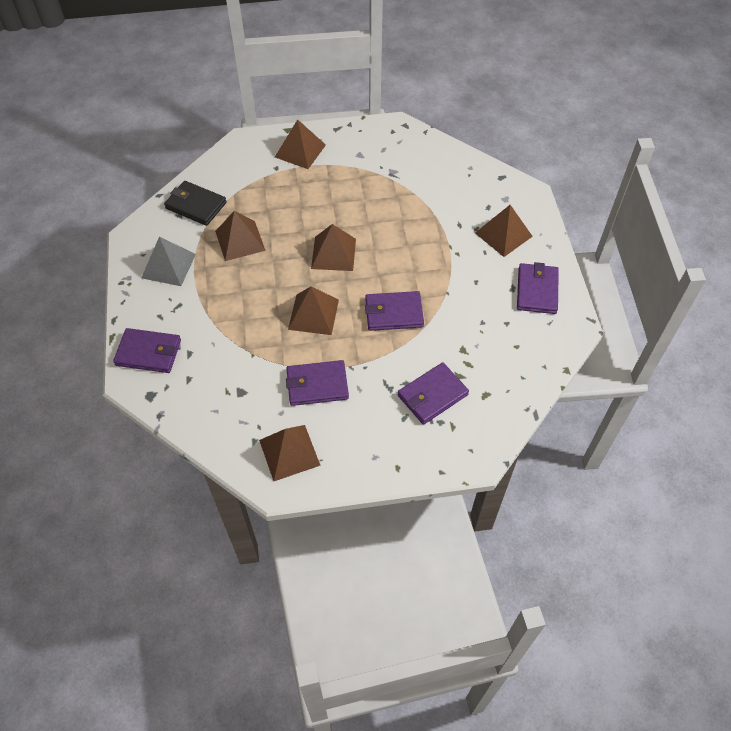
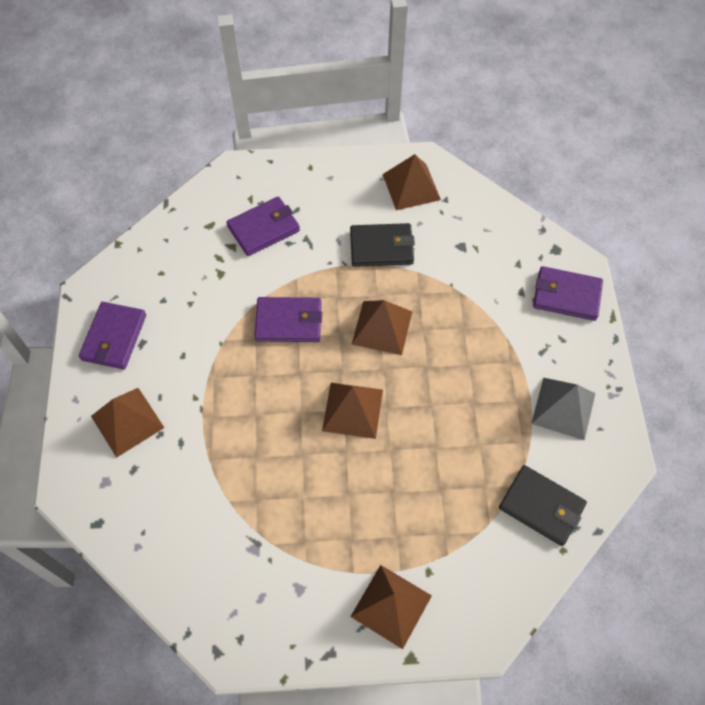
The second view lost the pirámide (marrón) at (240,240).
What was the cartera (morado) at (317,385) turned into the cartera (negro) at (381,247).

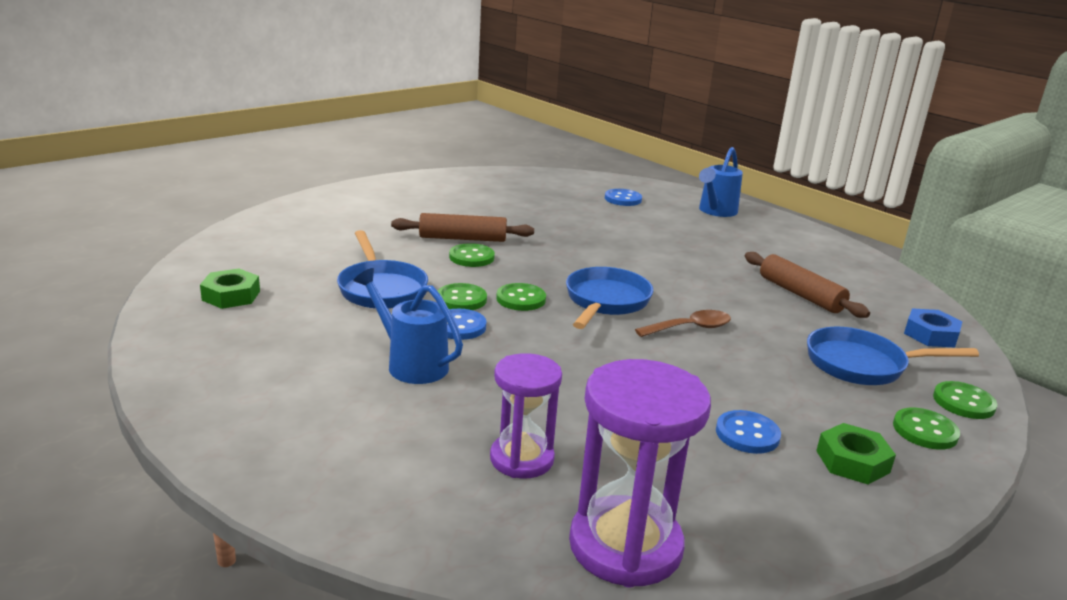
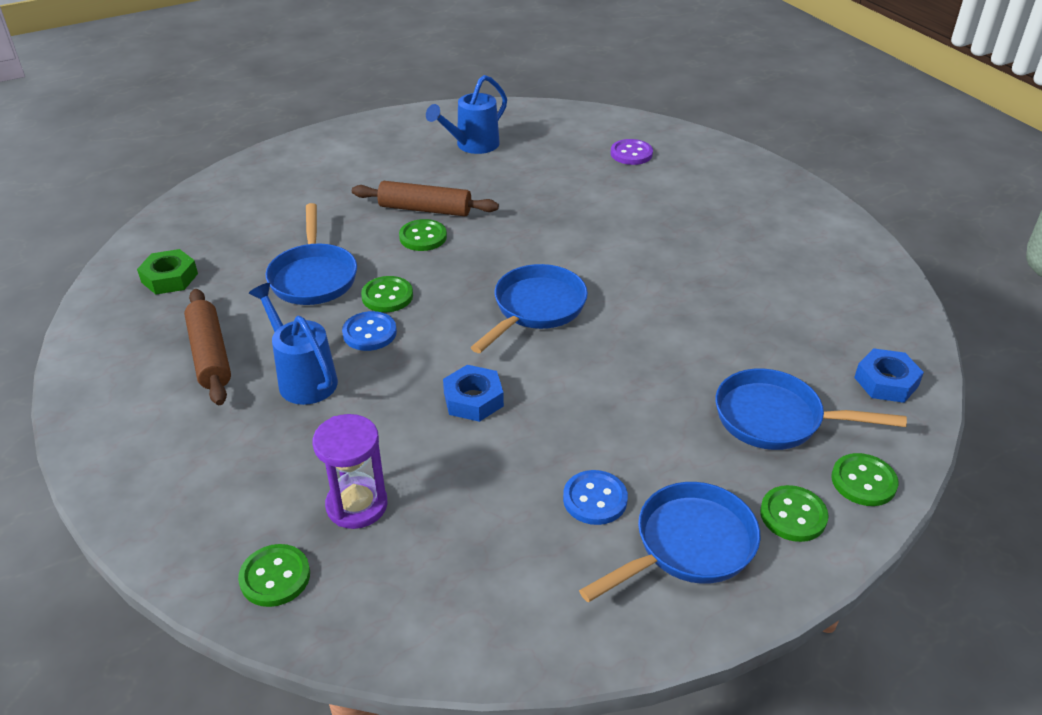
The second view lost the reloj de arena (morado) at (625,546).
The second view lost the cuchara (marrón) at (690,328).
The second view gained the tuerca (azul) at (473,399).
The botón (verde) ended up elsewhere, having gone from (521,299) to (275,577).
The regadera (azul) ended up elsewhere, having gone from (715,211) to (472,146).
The rodillo (marrón) ended up elsewhere, having gone from (800,294) to (210,355).
Where the tuerca (verde) stood at (852,461), the sartén (azul) came to stand at (688,546).
What was the botón (azul) at (623,199) turned into the botón (morado) at (631,154).

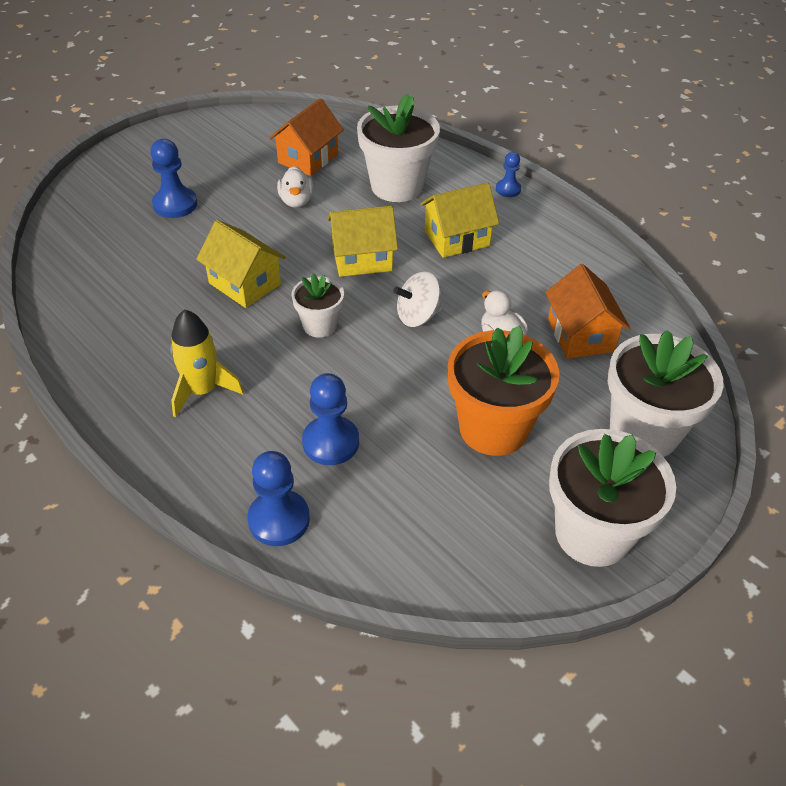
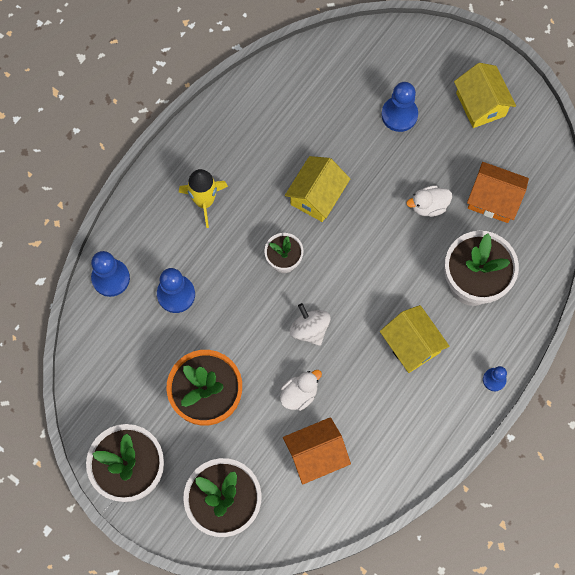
The casa (amarillo) ended up elsewhere, having gone from (362,259) to (480,104).

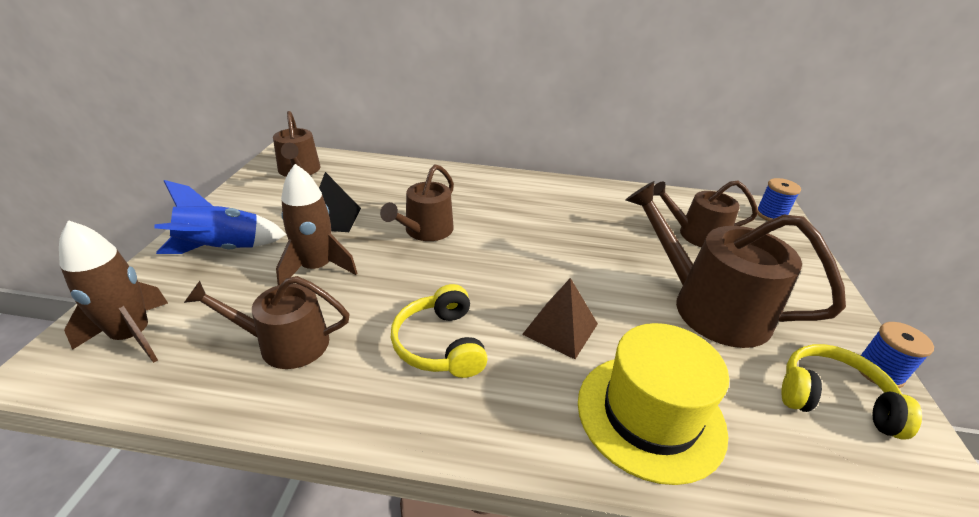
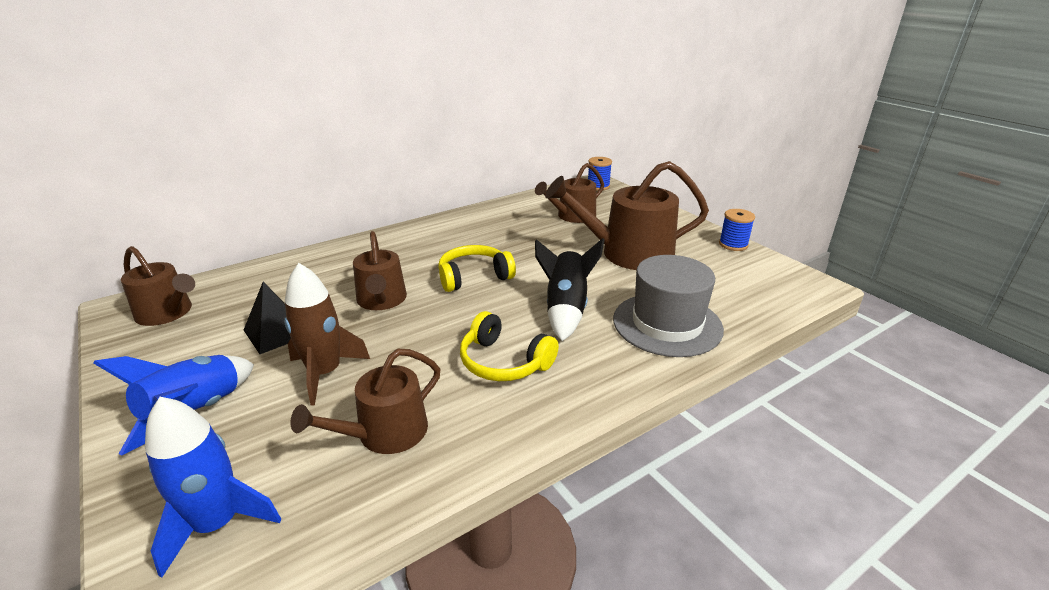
The auriculares (amarillo) ended up elsewhere, having gone from (833,399) to (474,277).
Where the pirámide (marrón) stood at (560,328), the cohete (negro) came to stand at (565,309).
What was the cohete (marrón) at (132,336) turned into the cohete (azul) at (217,524).
What was the sombrero (amarillo) at (650,415) turned into the sombrero (gris) at (667,324).

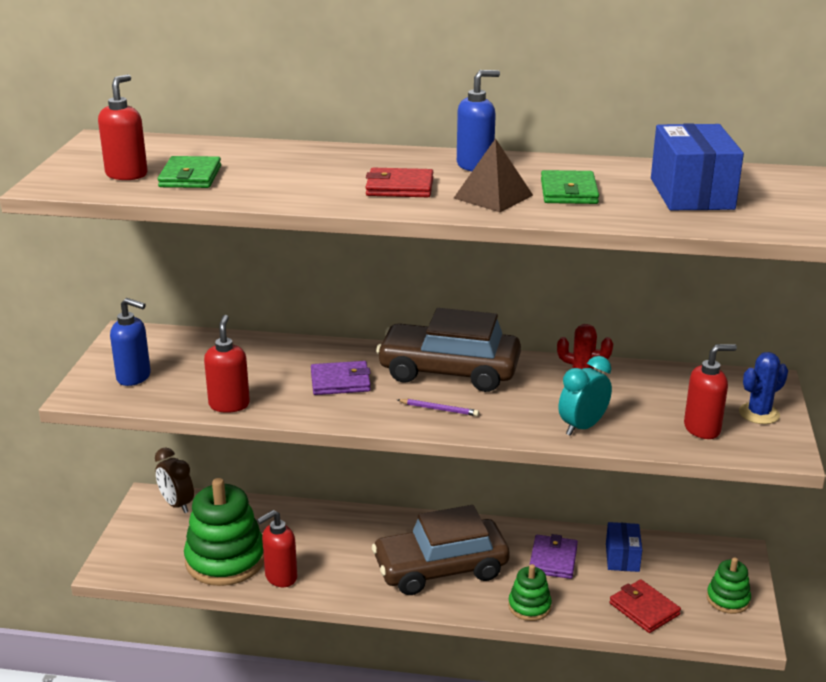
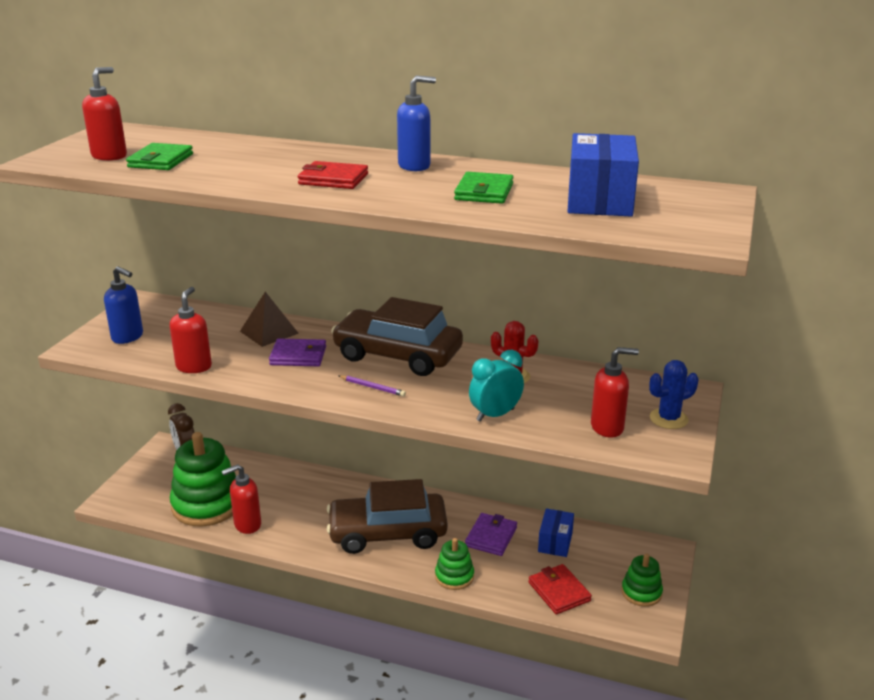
The pirámide (marrón) ended up elsewhere, having gone from (493,196) to (269,332).

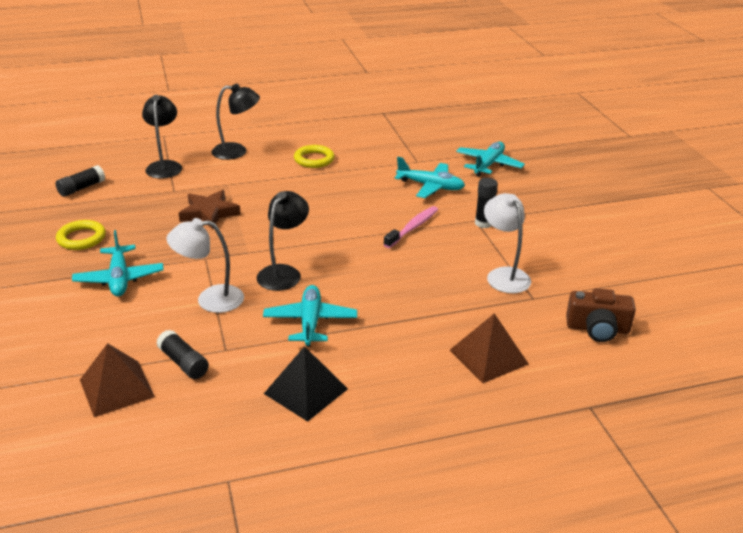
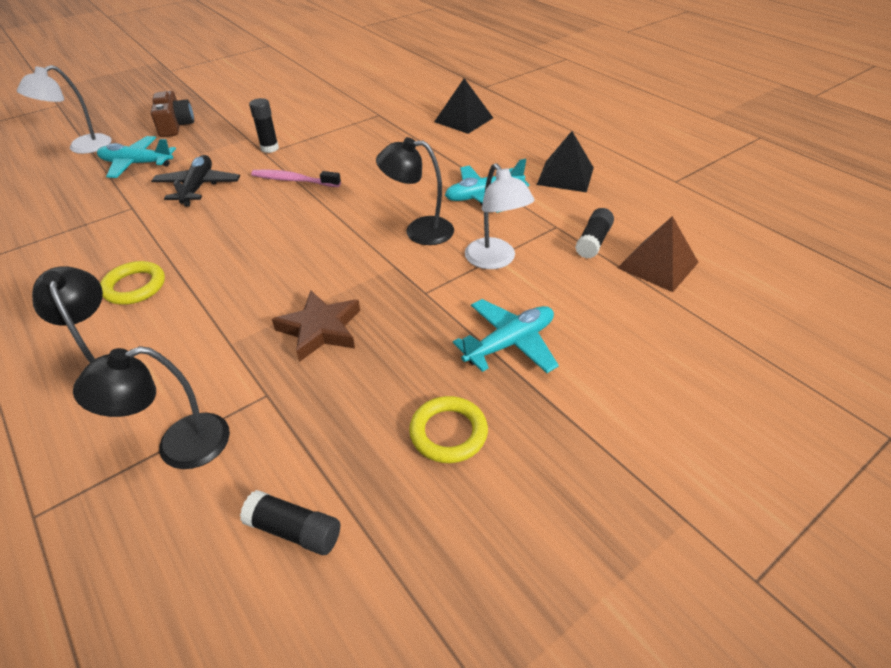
The lámpara (blanco) ended up elsewhere, having gone from (504,275) to (82,147).
The cámara (marrón) ended up elsewhere, having gone from (597,329) to (175,126).
What was the avión (turquesa) at (430,186) turned into the avión (negro) at (198,187).
What was the pirámide (marrón) at (488,357) turned into the pirámide (negro) at (463,120).

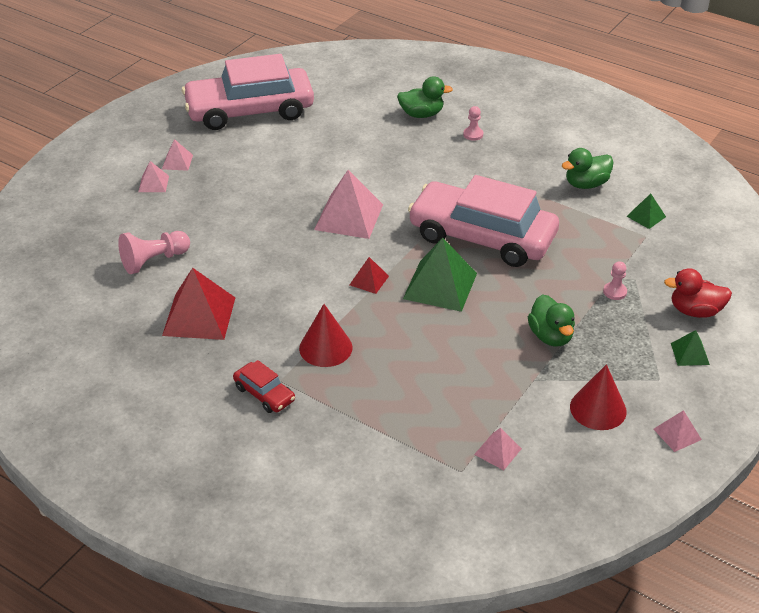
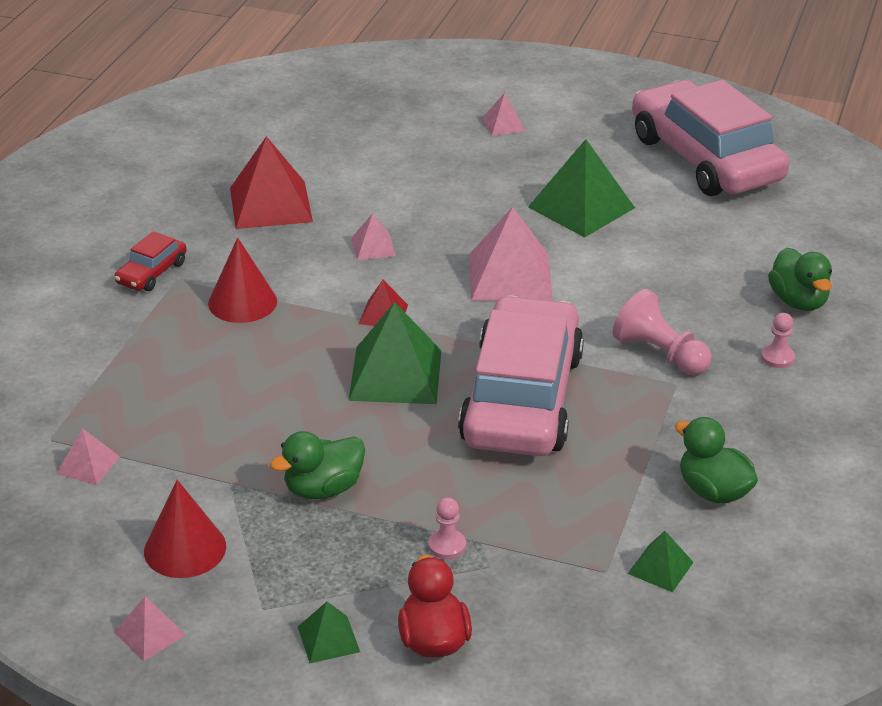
The second view gained the pirámide (verde) at (581,207).
The peón (rosa) ended up elsewhere, having gone from (154,261) to (660,354).
The pirámide (rosa) ended up elsewhere, having gone from (177,162) to (373,247).

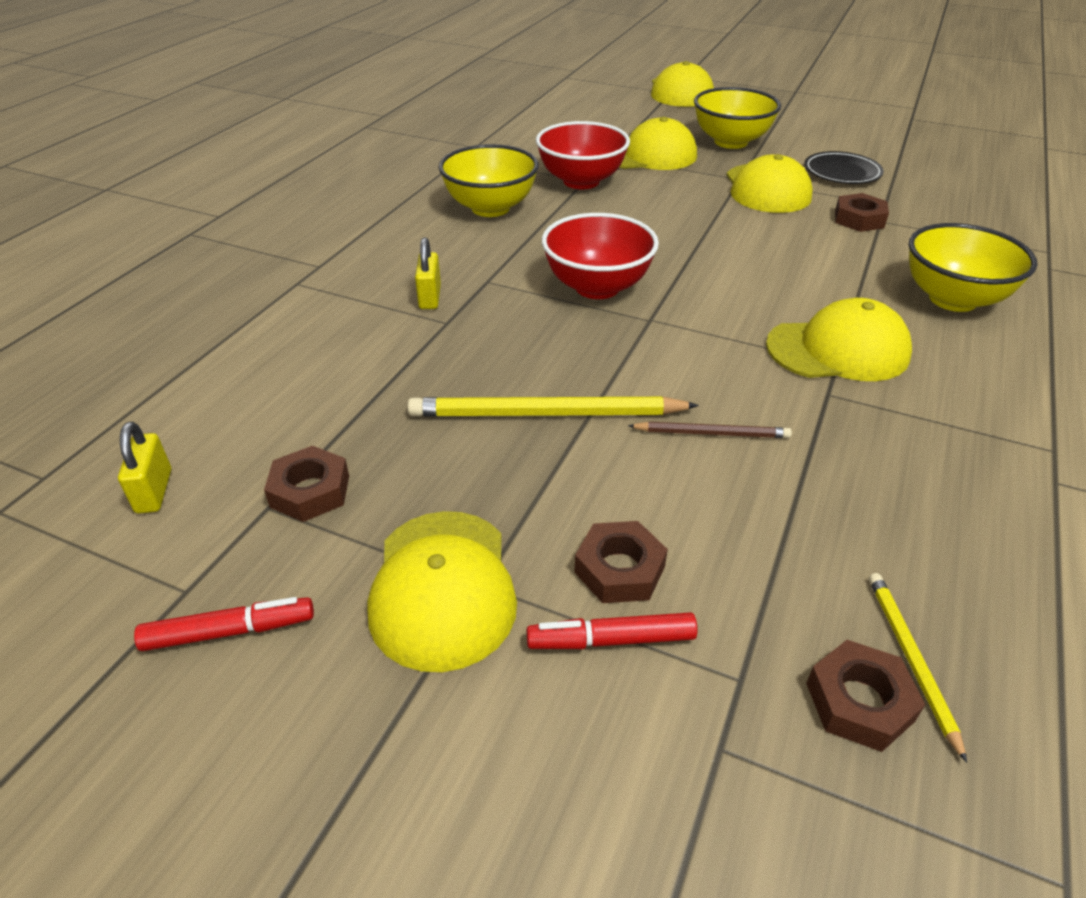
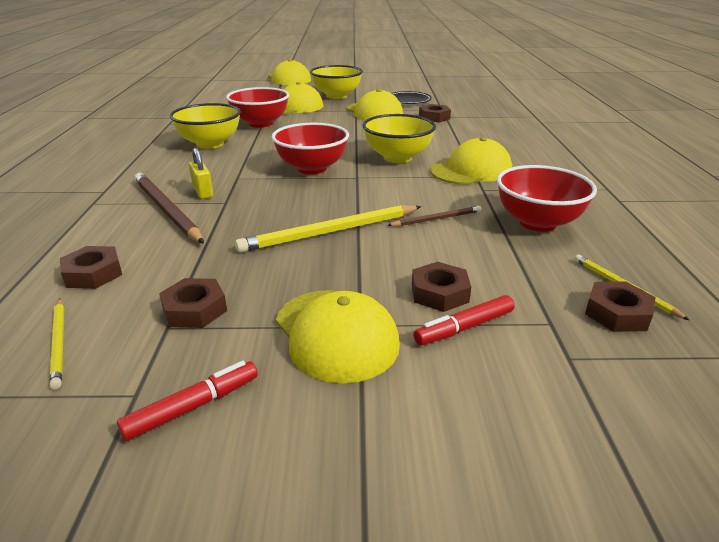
The second view gained the tuerca (marrón) at (93,274).
The second view gained the lápiz (marrón) at (166,210).
The second view gained the cuenco (rojo) at (538,223).
The cuenco (amarillo) ended up elsewhere, having gone from (952,299) to (397,157).
Where the candado (amarillo) stood at (154,491), the lápiz (amarillo) came to stand at (59,343).

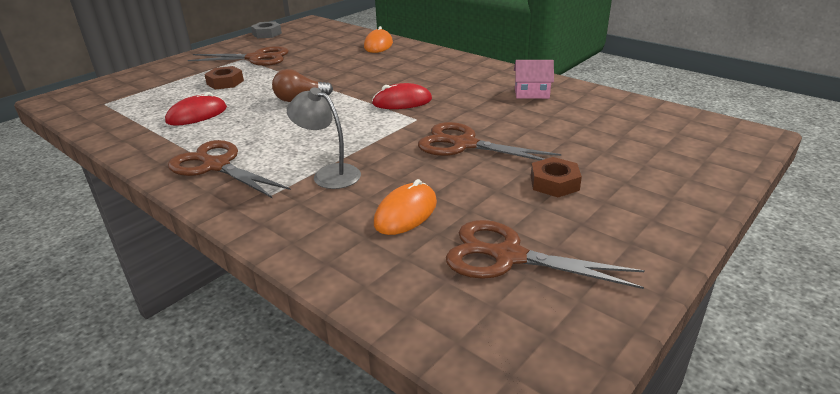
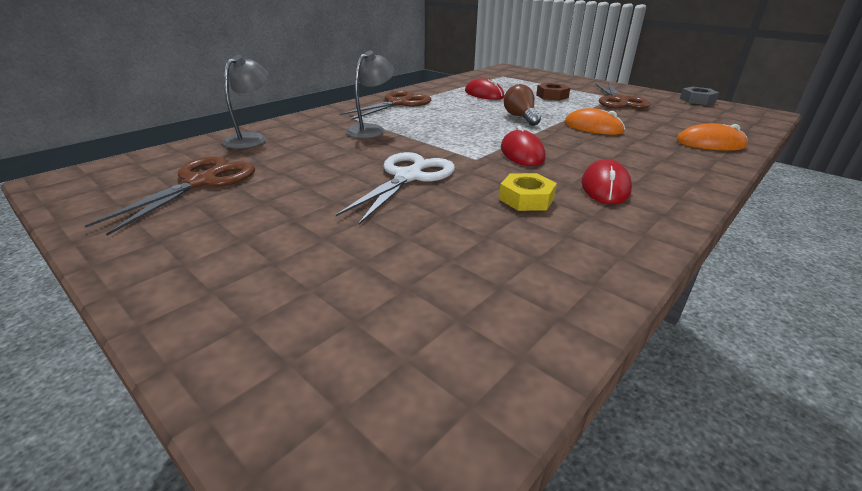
The second view lost the casa (rosa) at (531,93).
The second view lost the tuerca (marrón) at (554,183).
The second view gained the lámpara (gris) at (251,138).
The second view gained the tuerca (amarillo) at (526,199).
The second view gained the ratón (rojo) at (605,187).
The ratón (naranja) ended up elsewhere, having gone from (406,213) to (593,127).
What was the tijeras (marrón) at (464,144) turned into the tijeras (blanco) at (408,177).

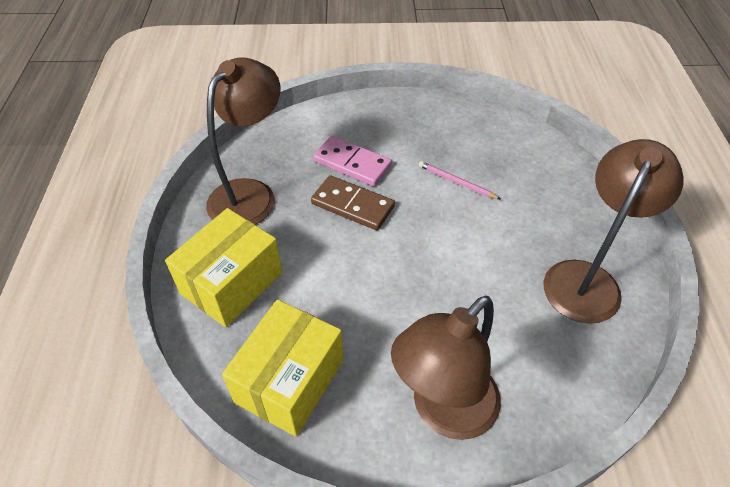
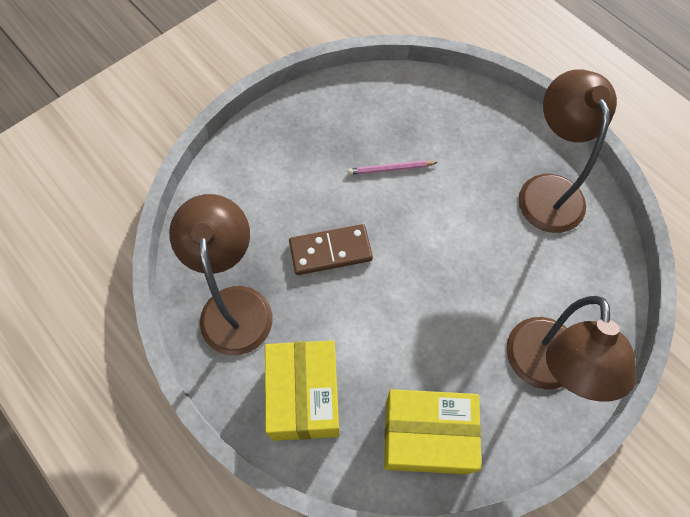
The second view lost the ficha de dominó (rosa) at (352,163).
The caja (amarillo) at (290,381) ended up facing another way, 75 degrees counterclockwise from before.

